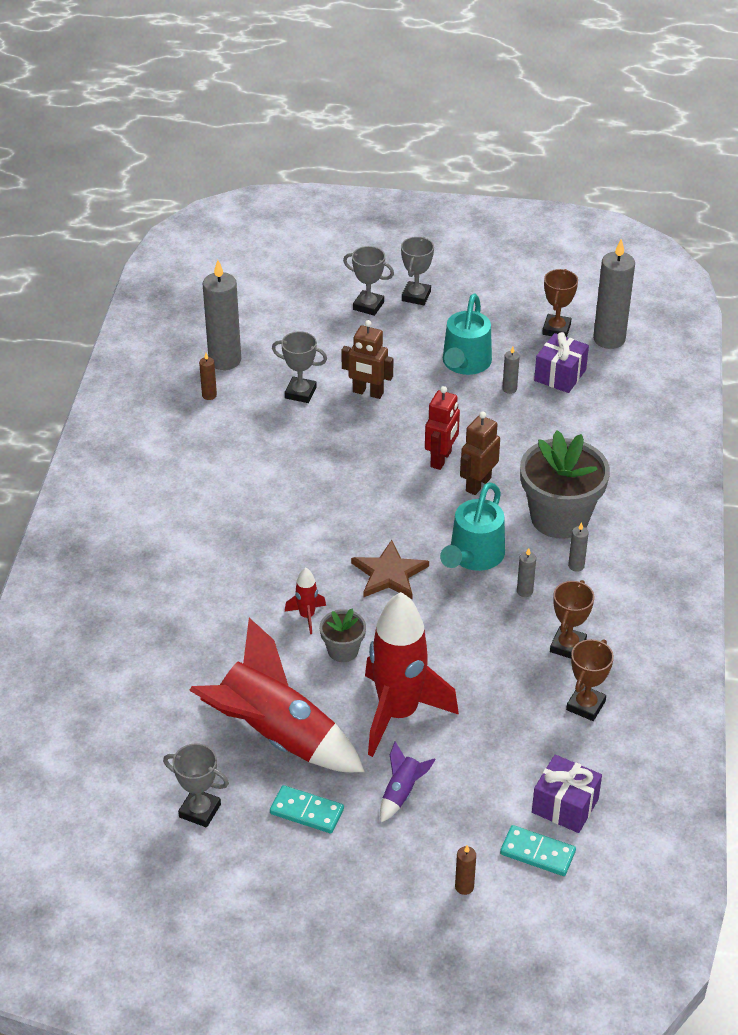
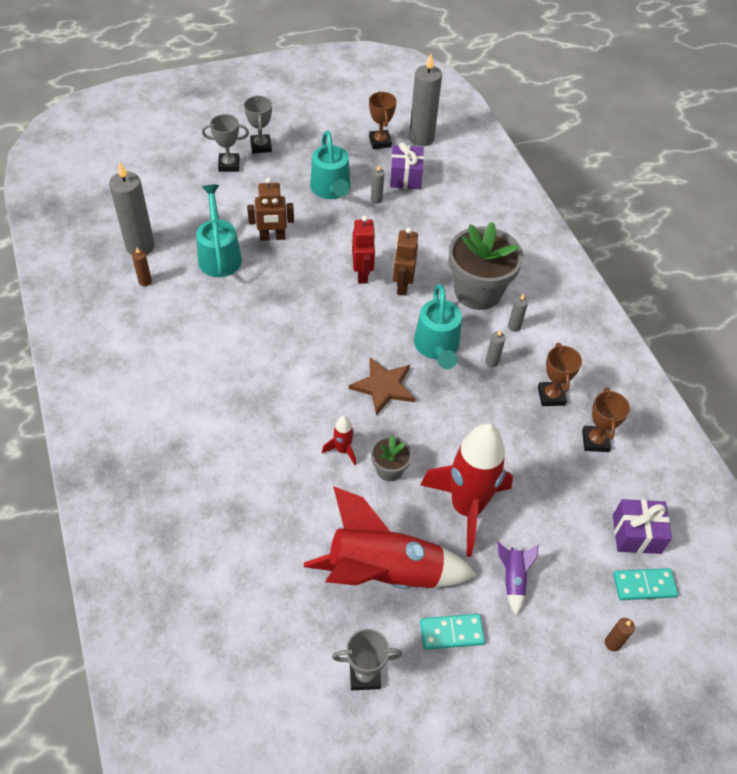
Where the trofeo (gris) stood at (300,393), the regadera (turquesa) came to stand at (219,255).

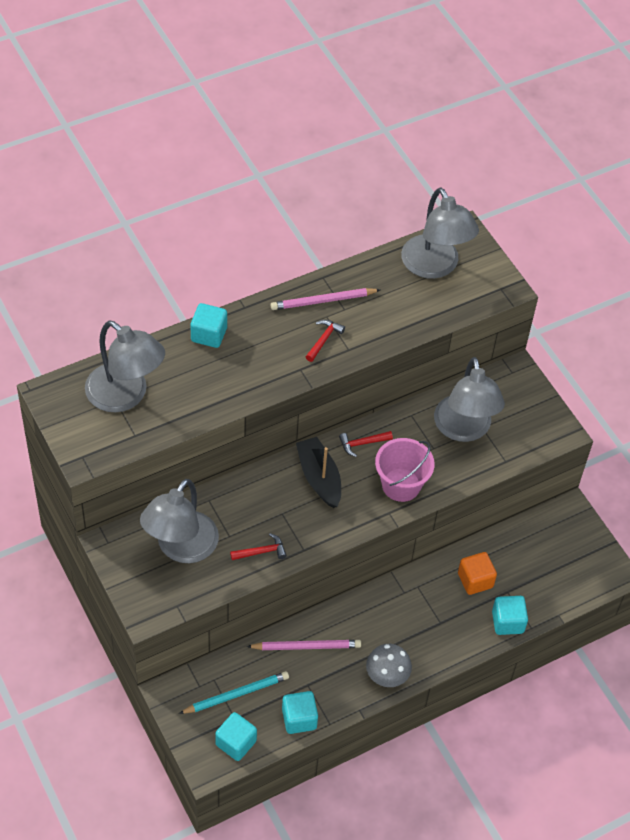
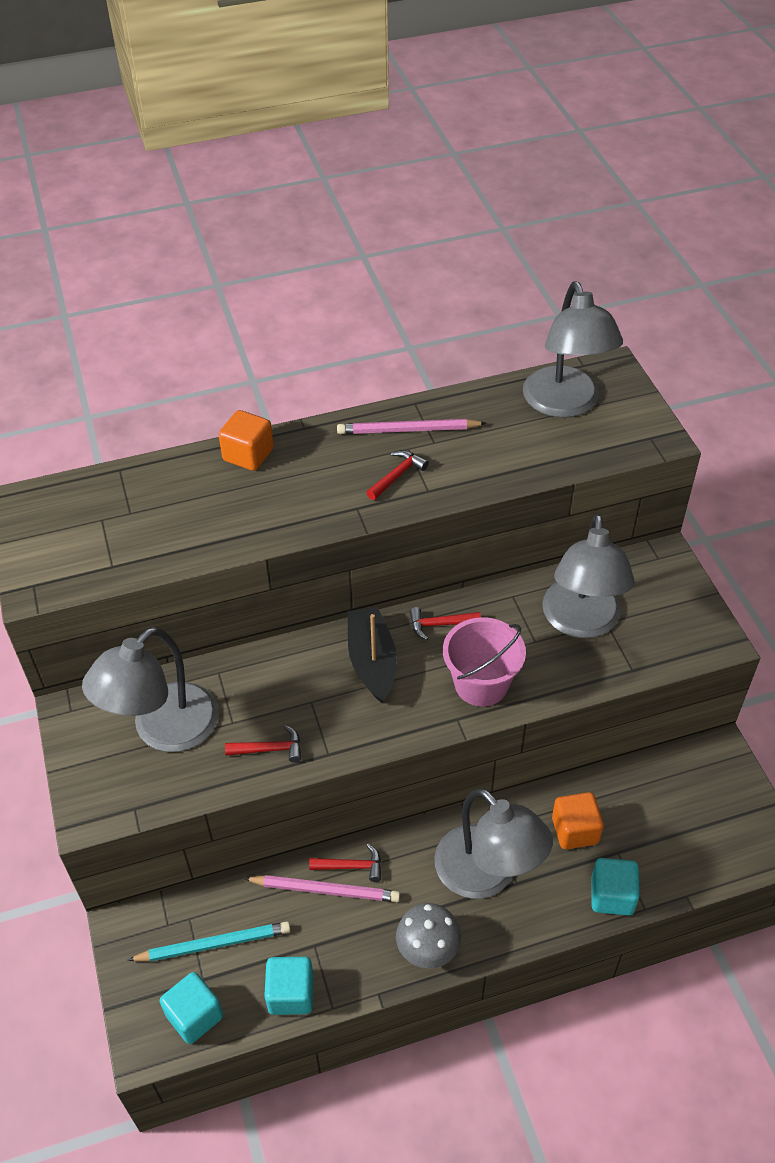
The second view gained the martillo (rojo) at (351,866).
The lámpara (gris) ended up elsewhere, having gone from (125,396) to (487,875).
What was the cubo (turquesa) at (209,334) turned into the cubo (naranja) at (248,455).

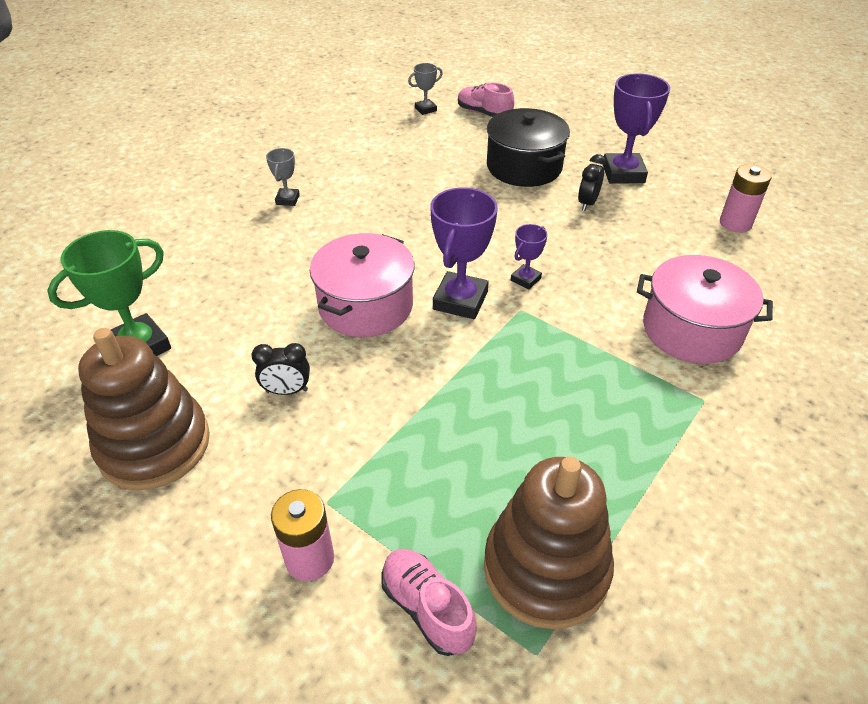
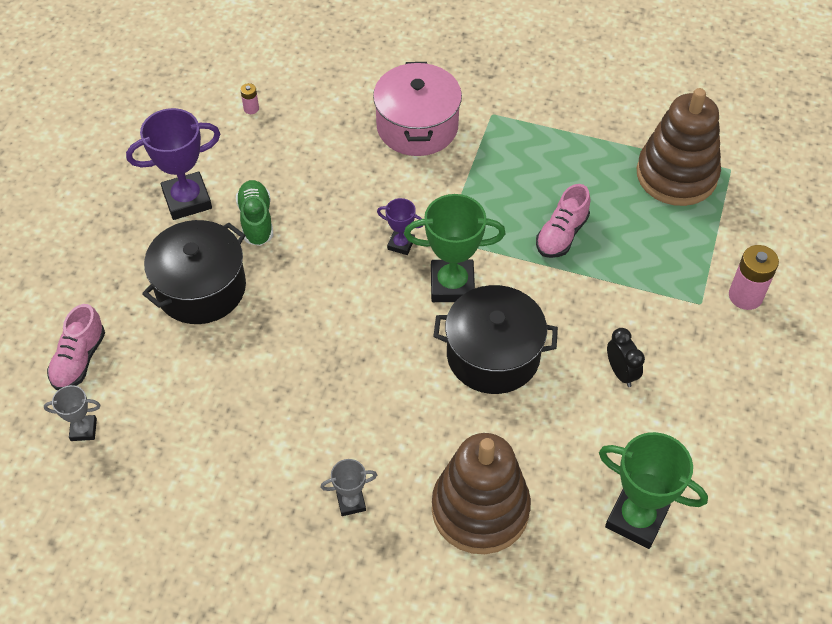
The juguete apilable (marrón) ended up elsewhere, having gone from (154,445) to (480,509).
The zapato (rosa) ended up elsewhere, having gone from (427,608) to (561,235).
Where the despertador (negro) stood at (587,203), the zapato (verde) came to stand at (256,220).
What was the olla (rosa) at (365,306) turned into the olla (negro) at (493,355).
What was the trofeo (morado) at (460,300) turned into the trofeo (verde) at (452,285).
The trofeo (gris) at (425,109) ended up facing another way, 45 degrees counterclockwise from before.
The size of the pila (rosa) at (735,223) changed by a factor of 0.50.

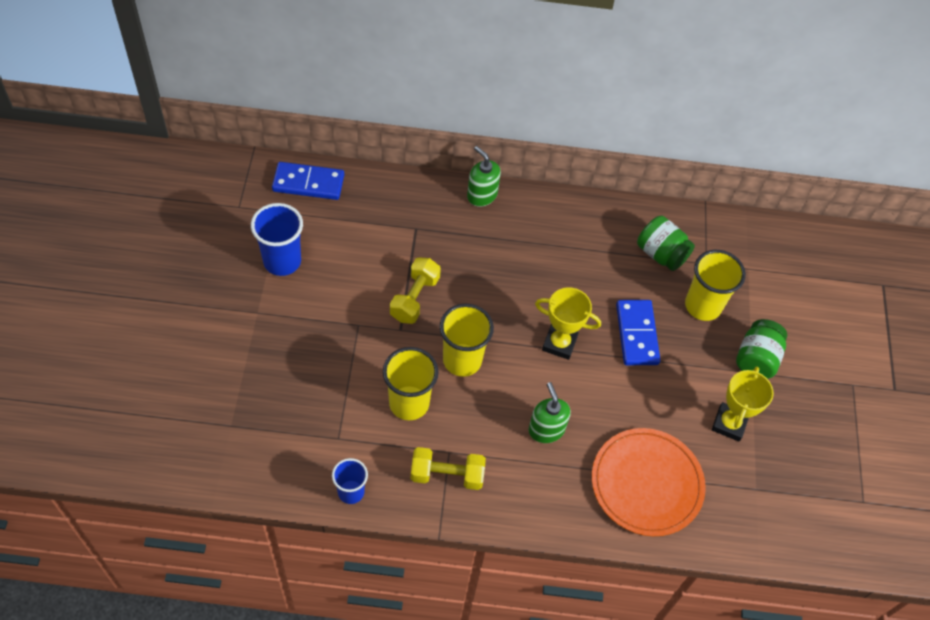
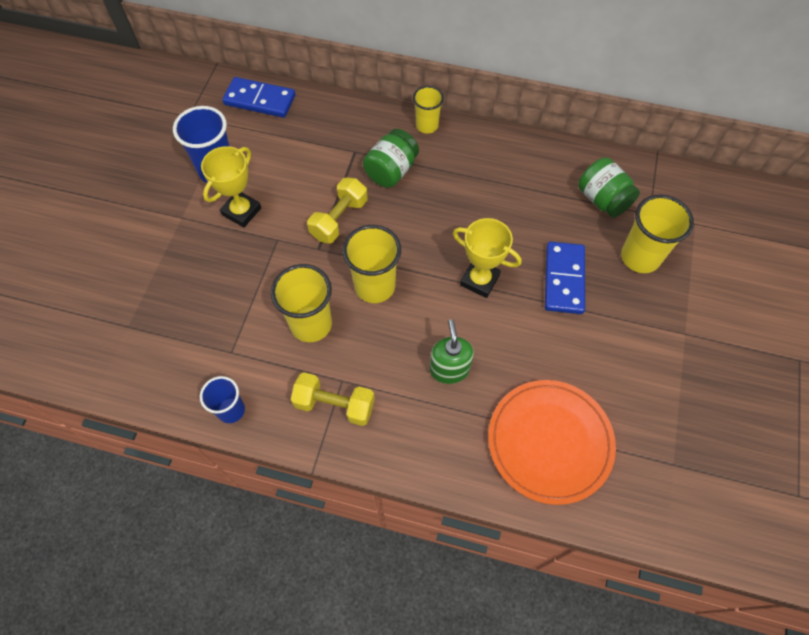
The trofeo (amarillo) ended up elsewhere, having gone from (729,424) to (241,211).
The tarro (verde) ended up elsewhere, having gone from (756,359) to (391,171).
Where the dispensador de jabón (verde) stood at (482,195), the vaso (amarillo) came to stand at (427,126).

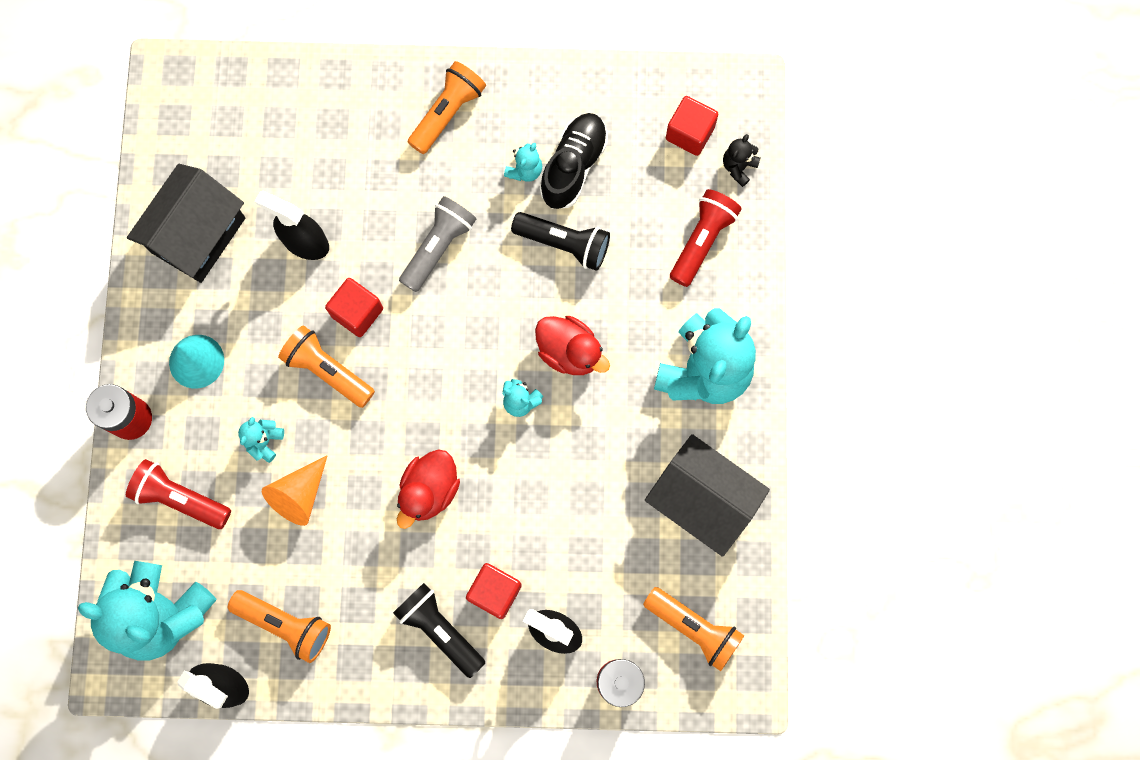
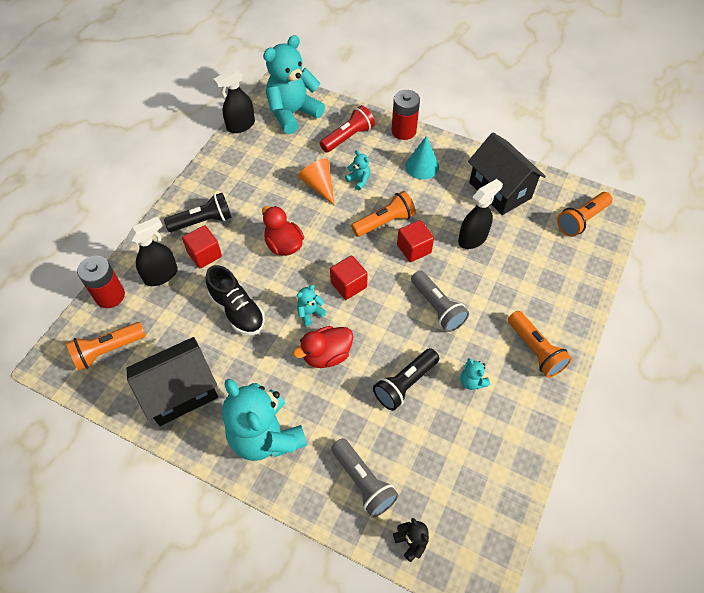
The lámpara de mano (naranja) ended up elsewhere, having gone from (285,624) to (581,220).
The zapato (negro) ended up elsewhere, having gone from (573,166) to (237,310).
The cubo (rojo) ended up elsewhere, having gone from (690,133) to (348,285).
What was the lámpara de mano (rojo) at (702,241) turned into the lámpara de mano (gris) at (363,482).

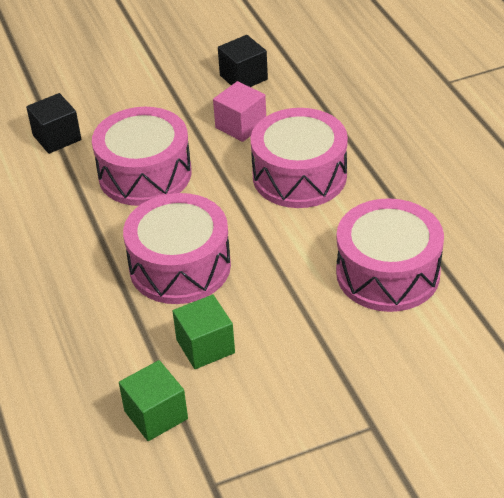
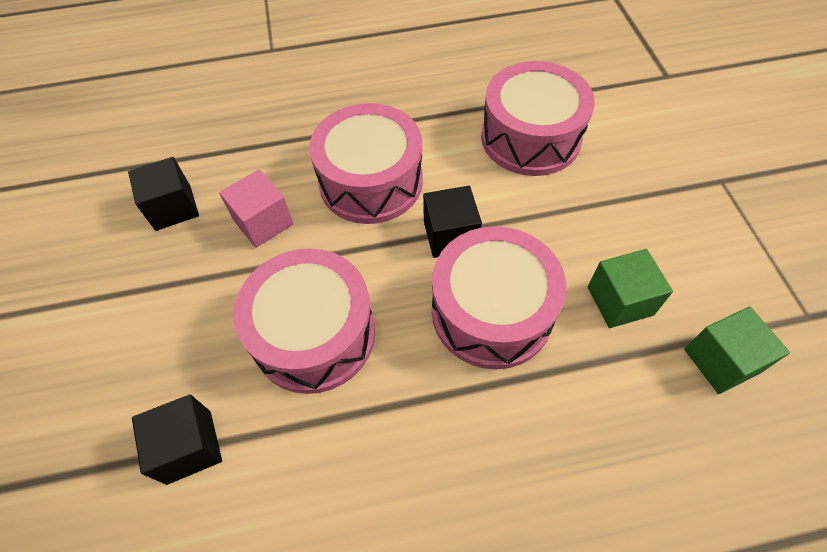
The second view gained the cubo (negro) at (450,235).

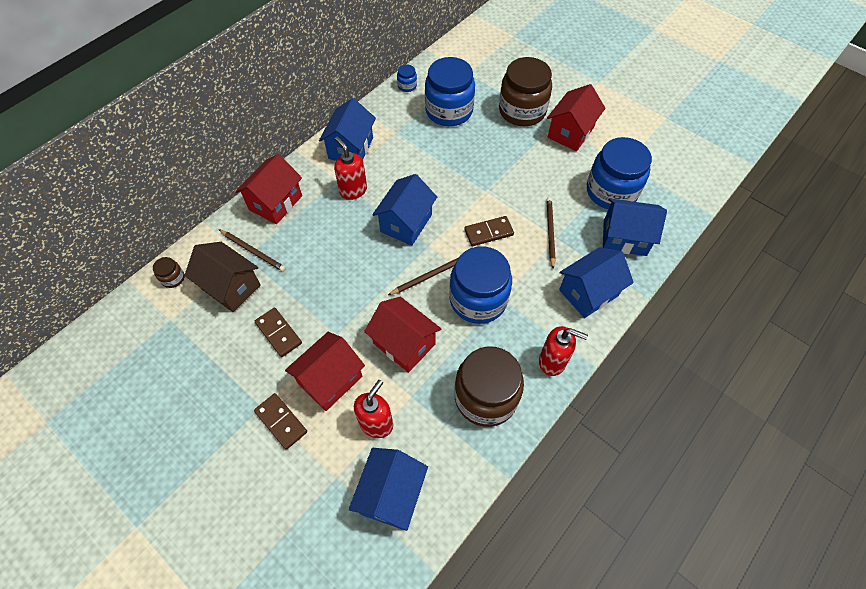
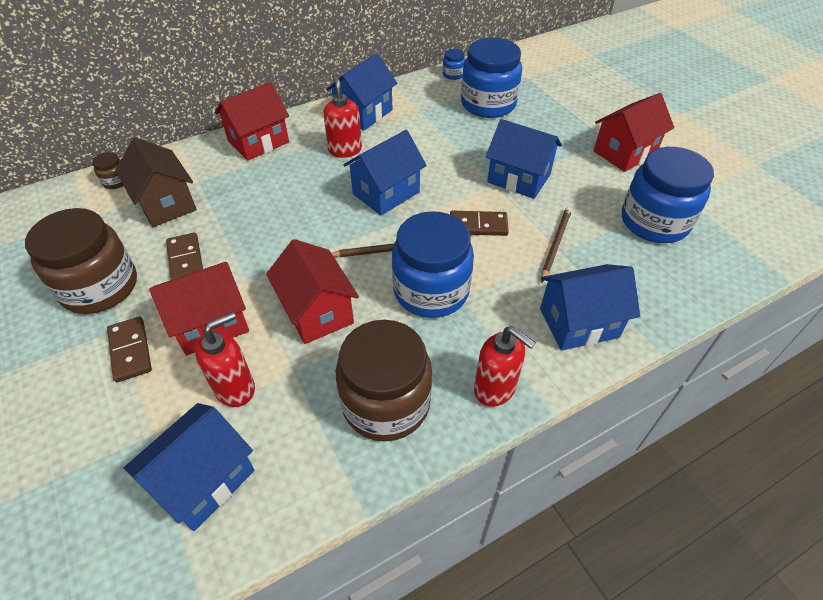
The second view lost the lápiz (marrón) at (253,251).
The tarro (marrón) ended up elsewhere, having gone from (522,111) to (100,287).
The casa (azul) ended up elsewhere, having gone from (624,238) to (519,178).

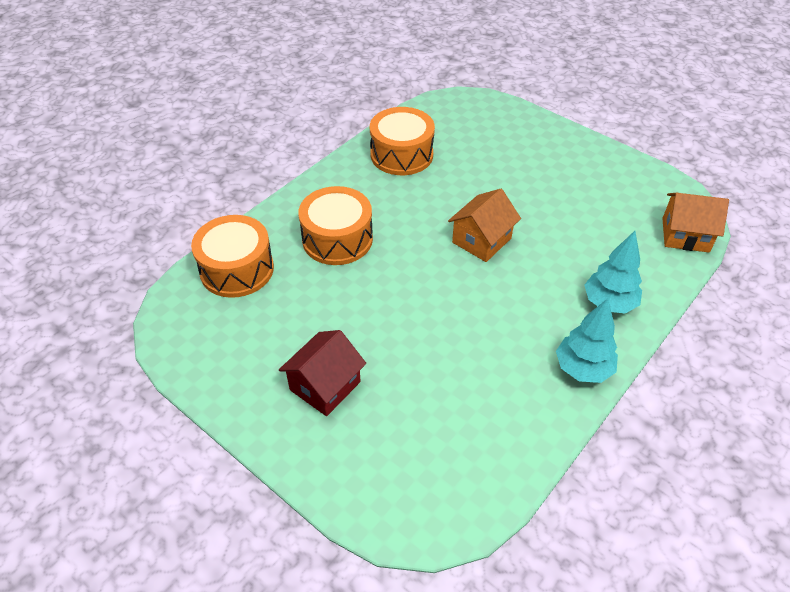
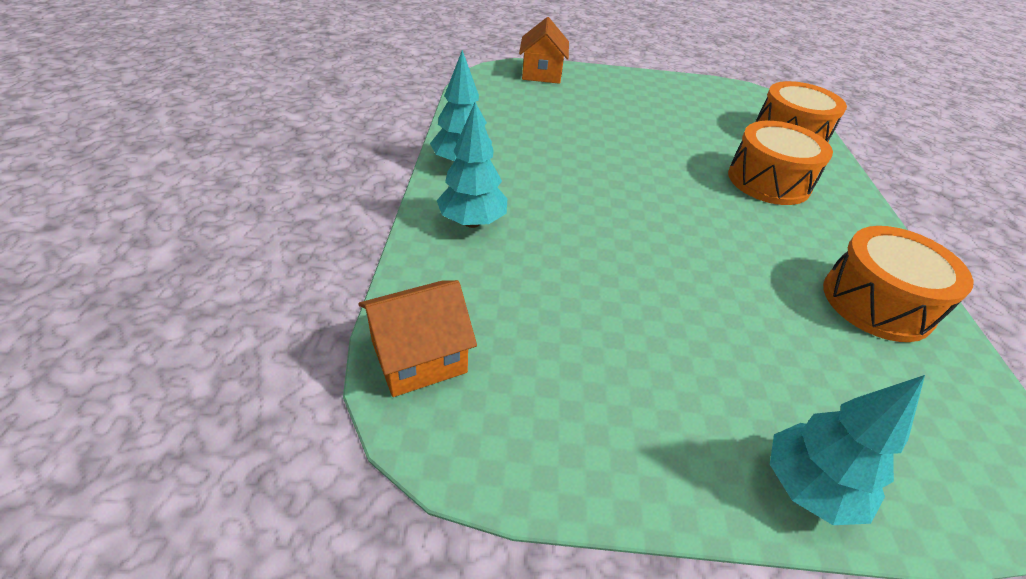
The second view lost the casa (rojo) at (325,386).
The second view gained the árbol (turquesa) at (808,487).
The casa (naranja) ended up elsewhere, having gone from (481,240) to (541,73).

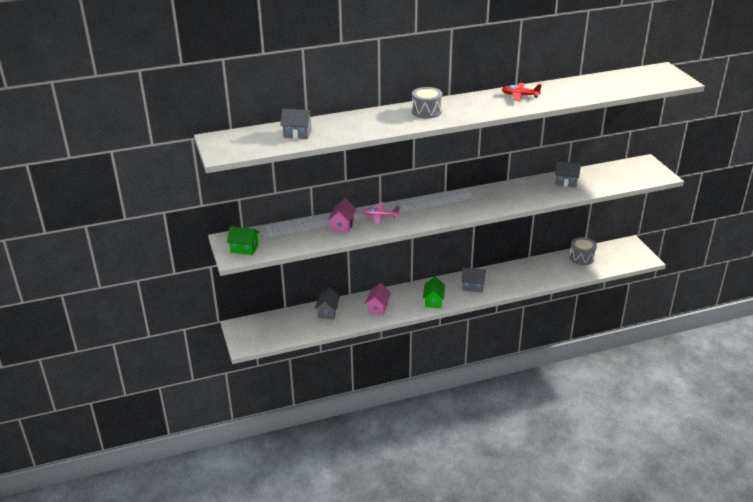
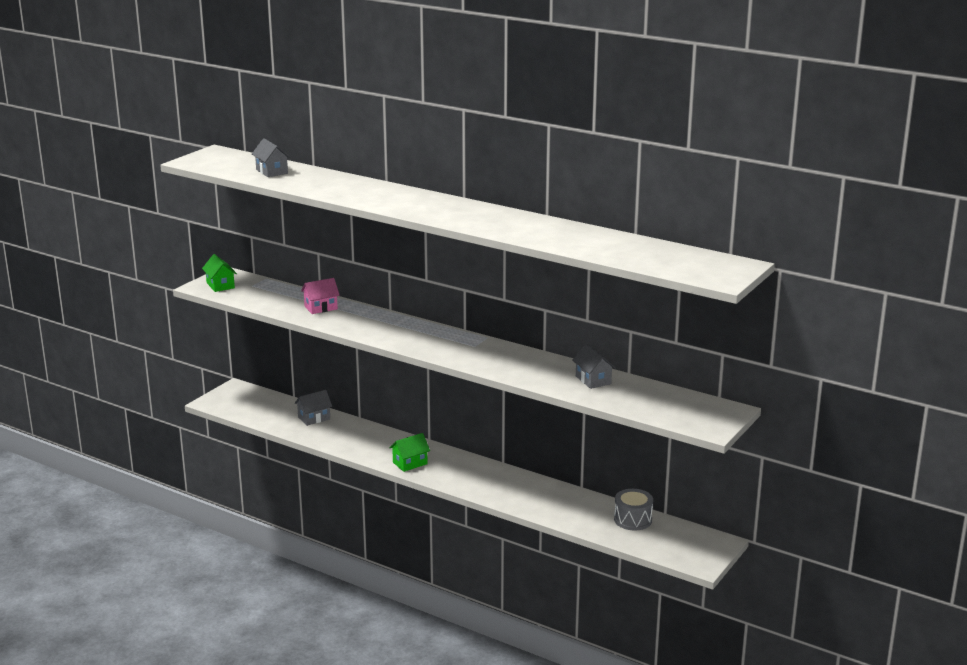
The second view lost the avión (rosa) at (380,216).
The second view lost the casa (rosa) at (378,307).
The second view lost the tambor (gris) at (426,111).
The second view lost the casa (gris) at (473,286).
The second view lost the avión (rojo) at (520,95).

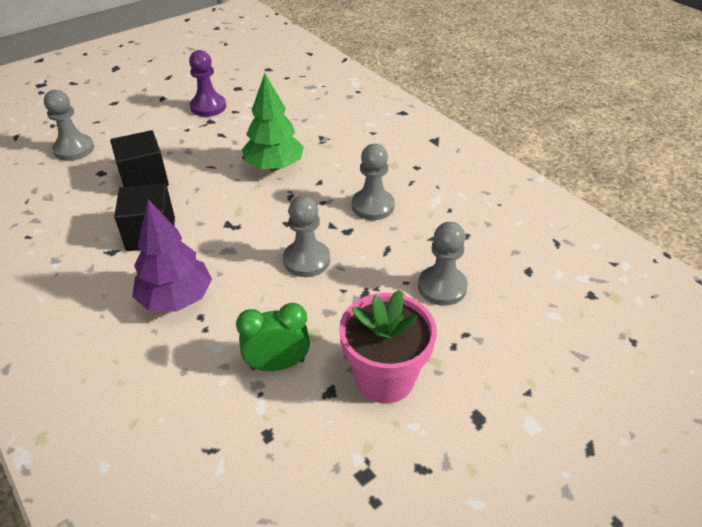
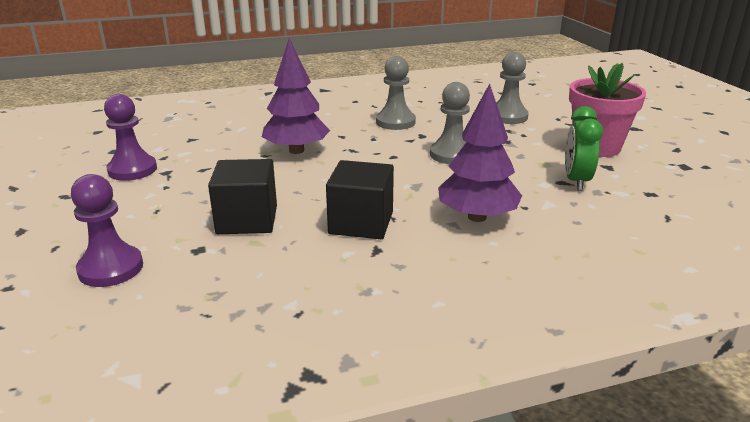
What was the peón (gris) at (74,149) turned into the peón (morado) at (111,268).
What was the árbol (verde) at (274,166) turned into the árbol (morado) at (296,150).

